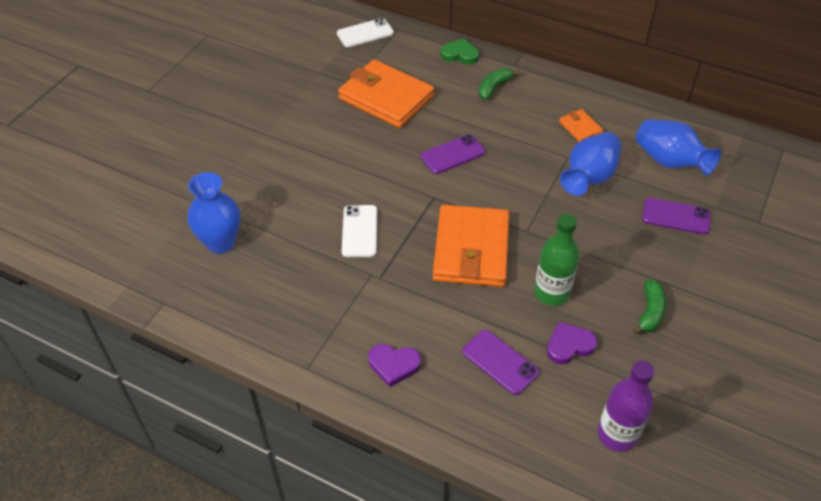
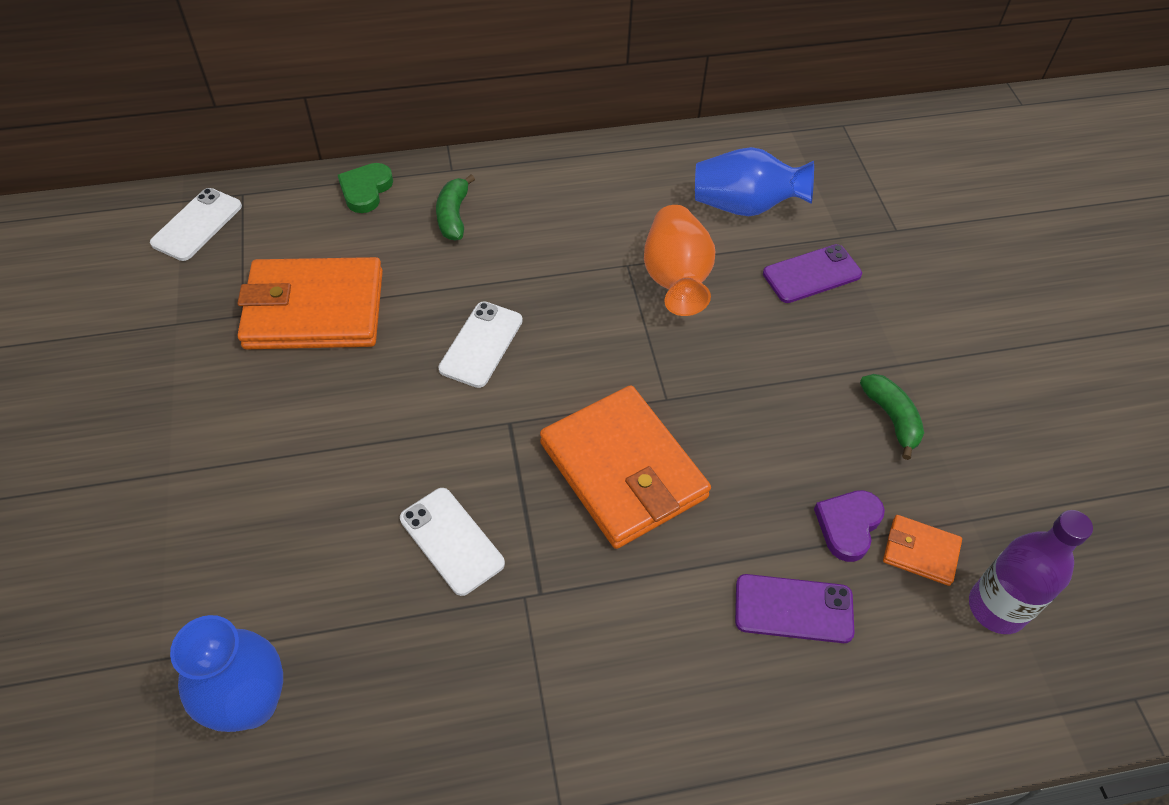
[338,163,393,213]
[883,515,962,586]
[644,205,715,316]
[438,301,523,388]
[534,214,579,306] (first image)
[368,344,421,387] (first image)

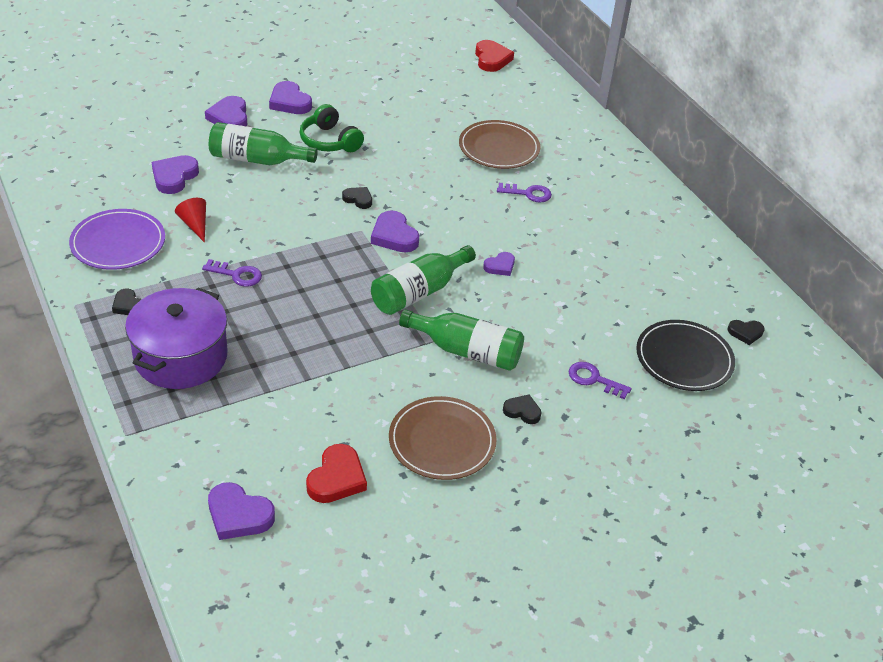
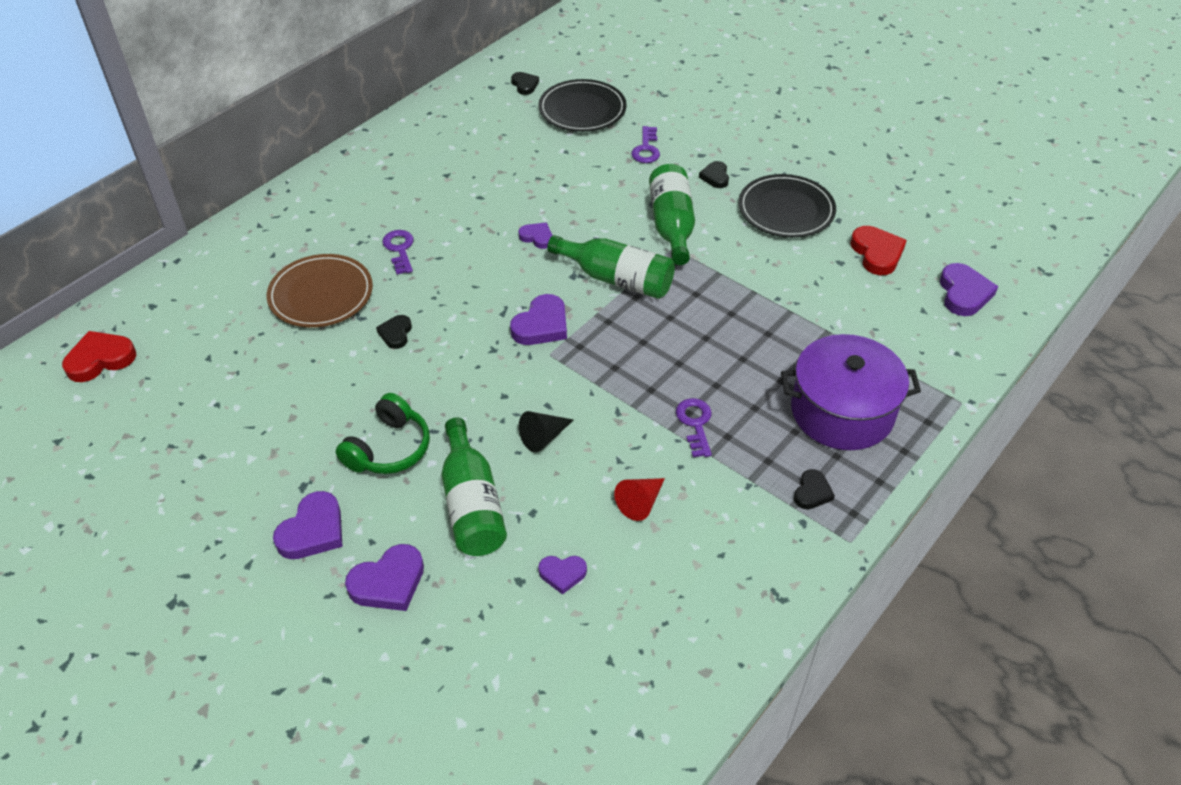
[538,556,587,595]
[376,315,412,349]
[69,209,165,270] (first image)
[738,174,836,238]
[850,226,907,275]
[519,411,574,453]

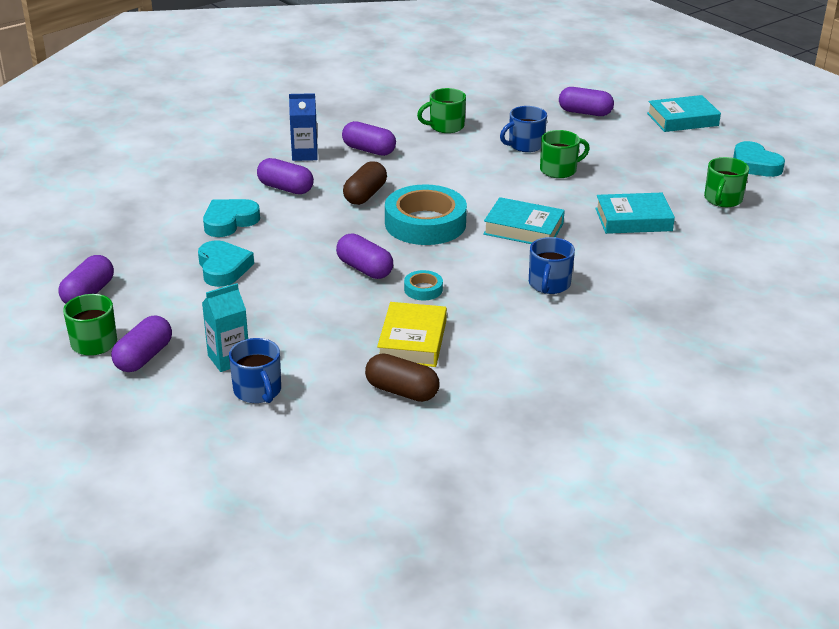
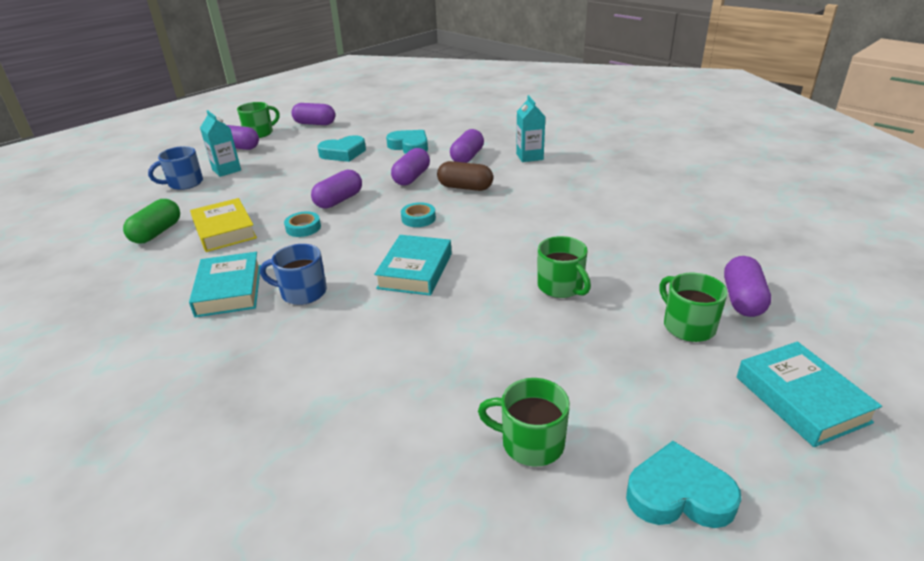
[659,273,728,342]
[516,95,545,162]
[500,106,547,152] (first image)
[391,148,430,185]
[626,441,742,528]
[401,202,436,227]
[189,252,261,318]
[190,198,257,252]
[123,199,180,244]

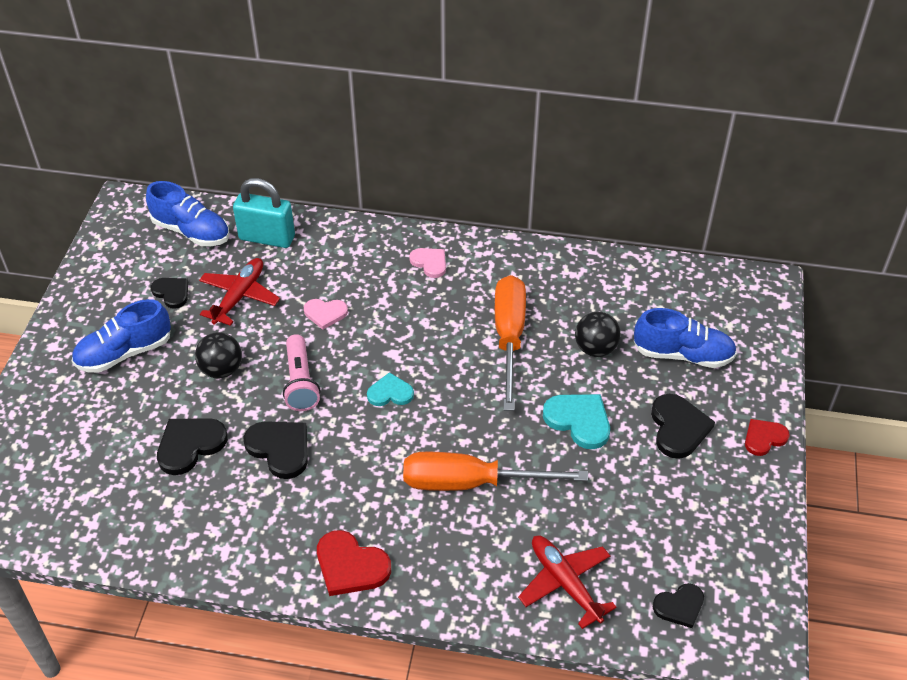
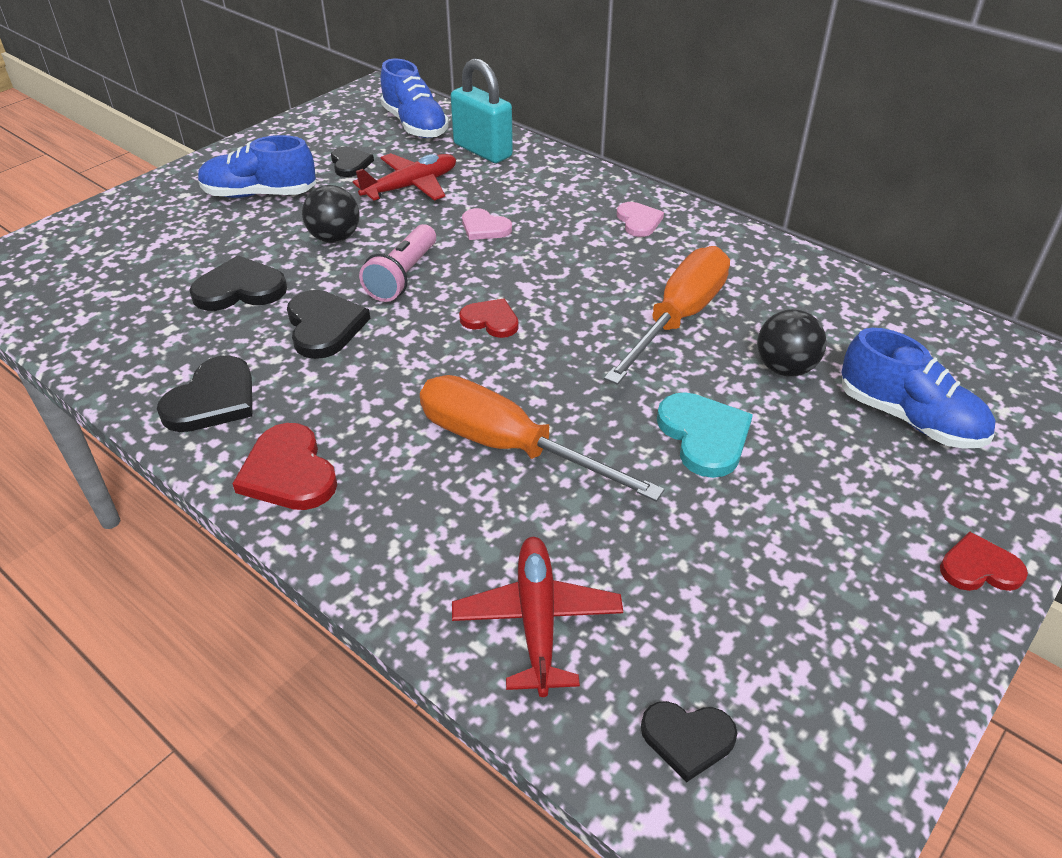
[459,299,519,338]
[157,355,252,432]

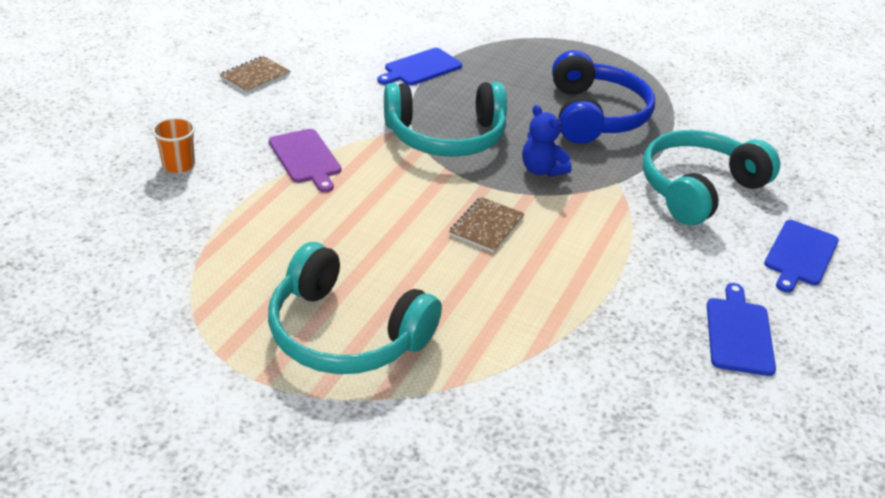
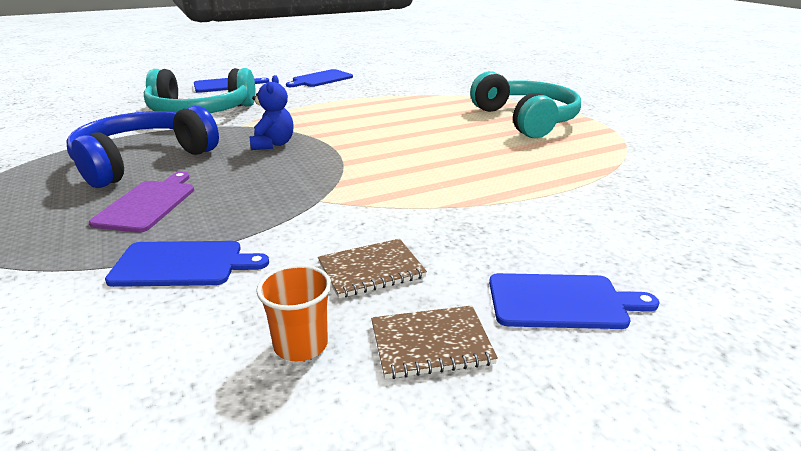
[384,82,507,157] (first image)
[256,264,331,361]
[89,171,194,233]
[318,239,427,298]
[489,273,660,329]

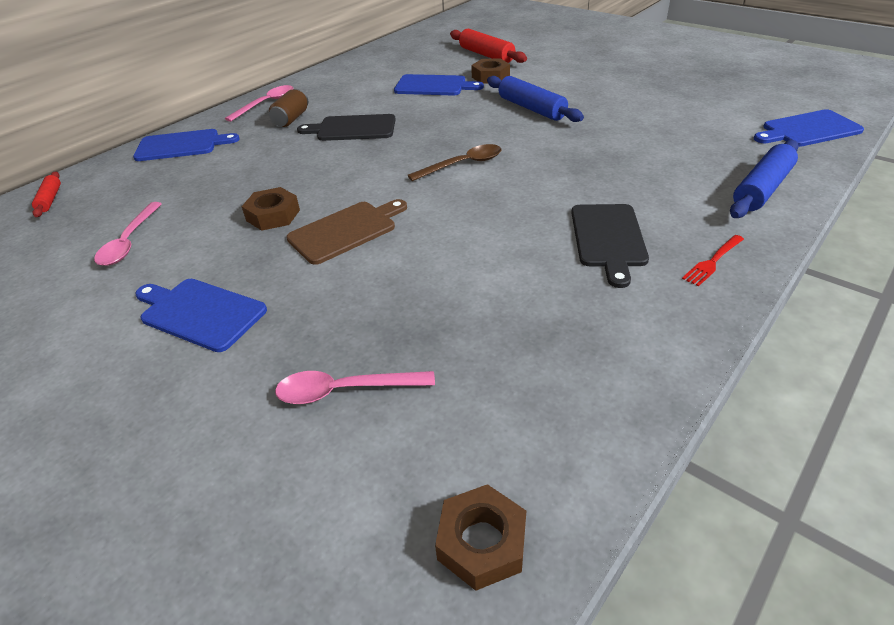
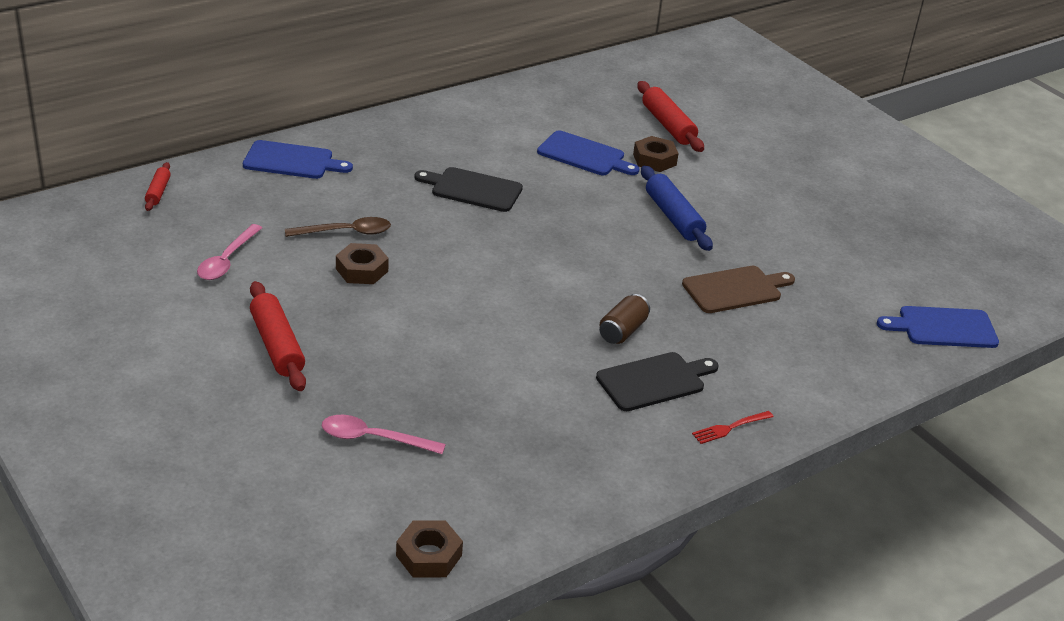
[225,85,293,122] (first image)
[599,294,650,344]
[730,140,799,218] (first image)
[285,217,391,237]
[682,266,795,313]
[596,352,719,411]
[250,281,306,391]

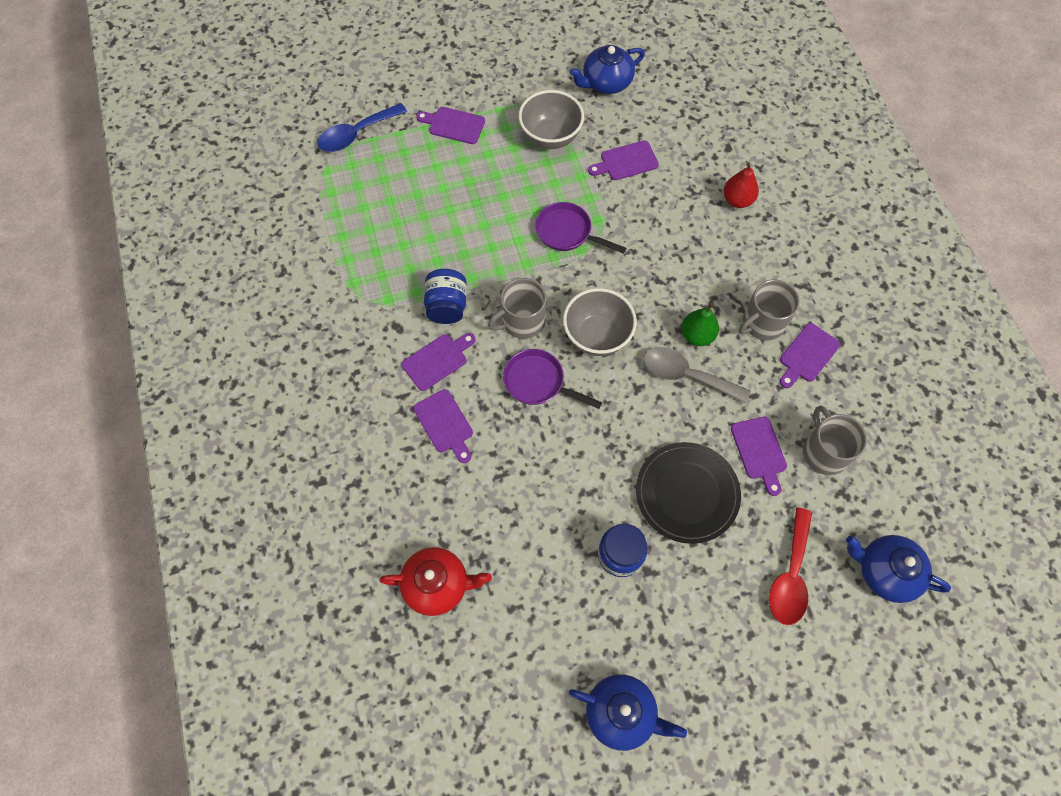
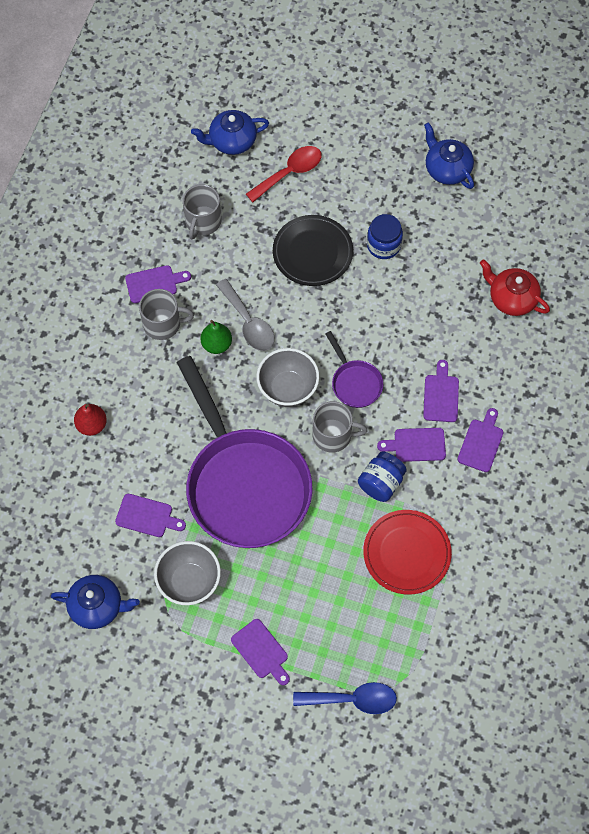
[177,356,312,548]
[457,408,503,472]
[191,110,269,155]
[363,510,452,594]

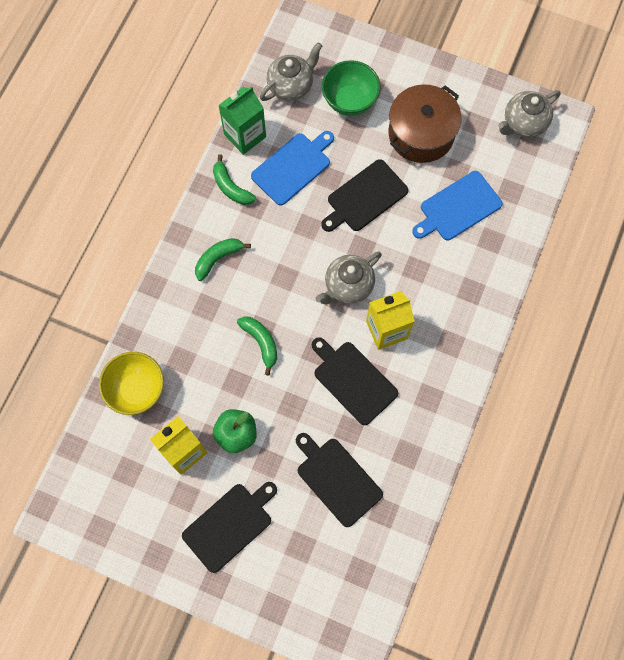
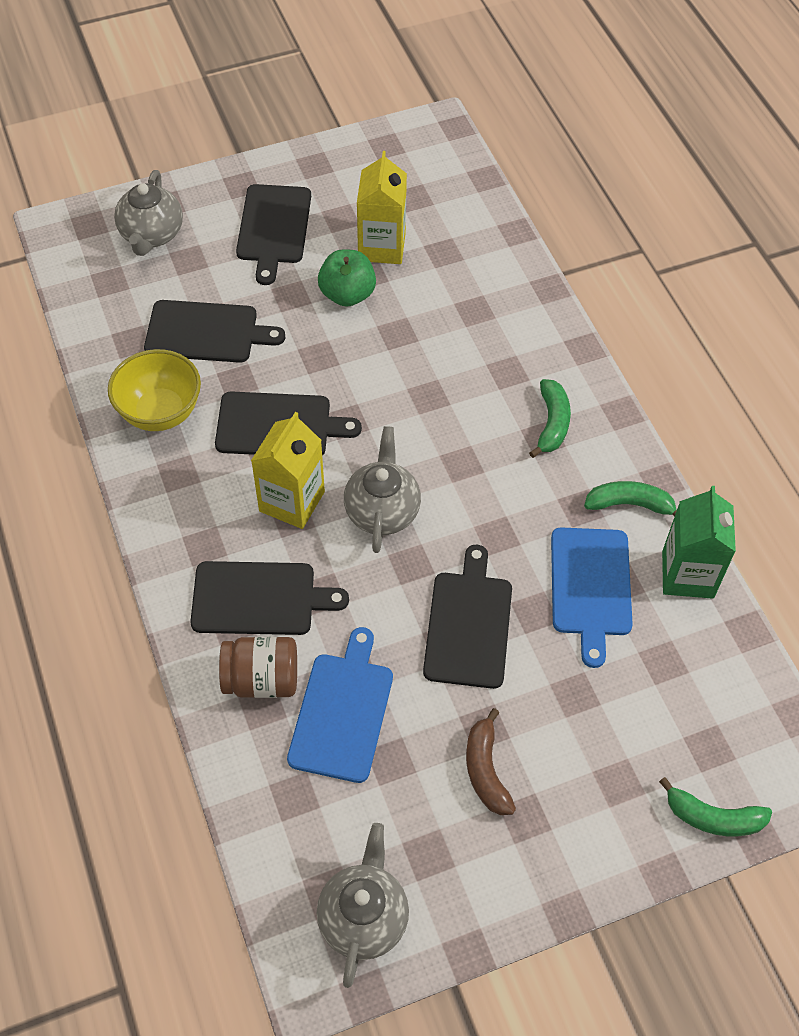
[114,170,183,256]
[322,60,381,116] (first image)
[466,708,516,815]
[659,777,772,836]
[108,349,201,431]
[190,561,349,635]
[219,637,297,698]

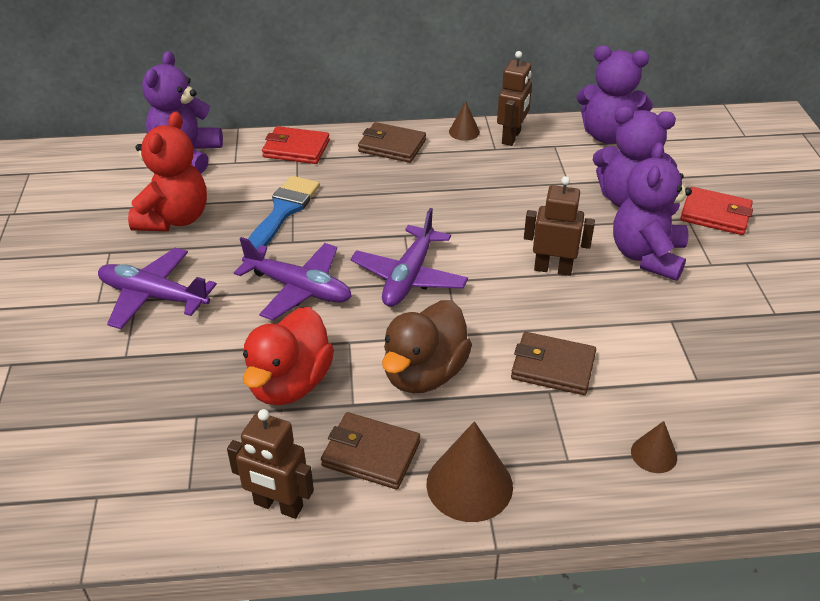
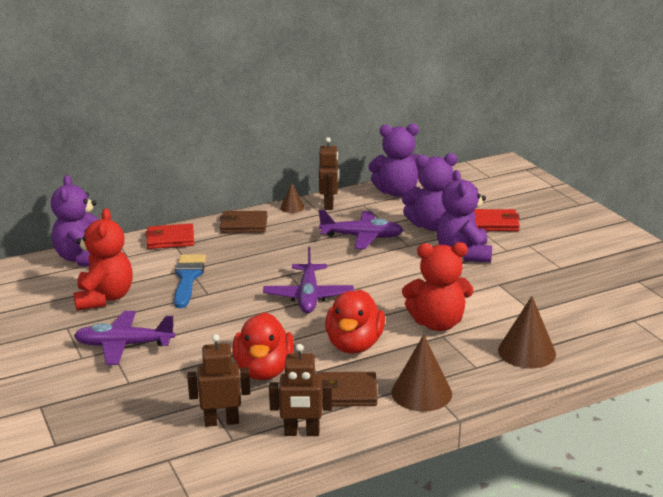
[187,334,250,427]
[319,210,403,249]
[325,289,385,353]
[402,242,473,331]
[498,296,556,368]

